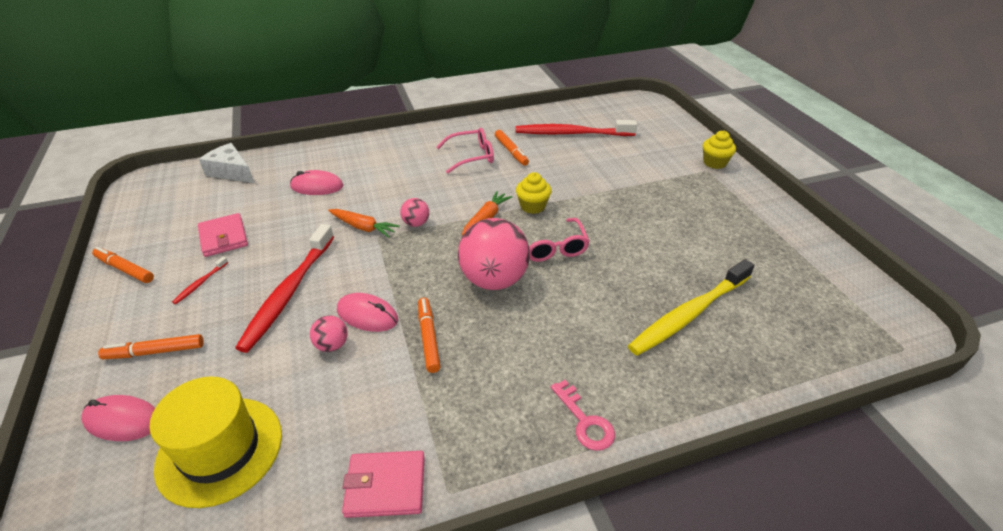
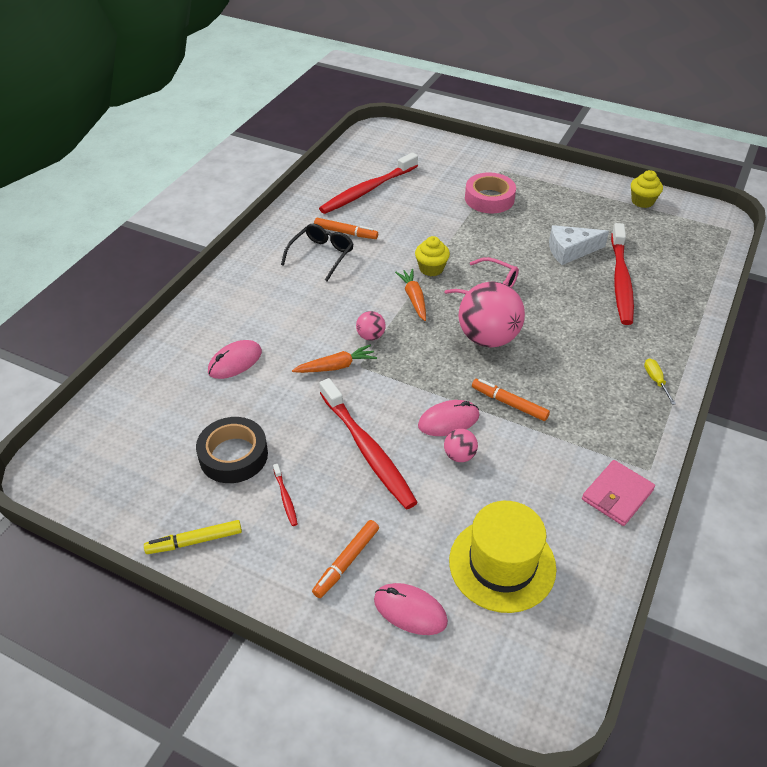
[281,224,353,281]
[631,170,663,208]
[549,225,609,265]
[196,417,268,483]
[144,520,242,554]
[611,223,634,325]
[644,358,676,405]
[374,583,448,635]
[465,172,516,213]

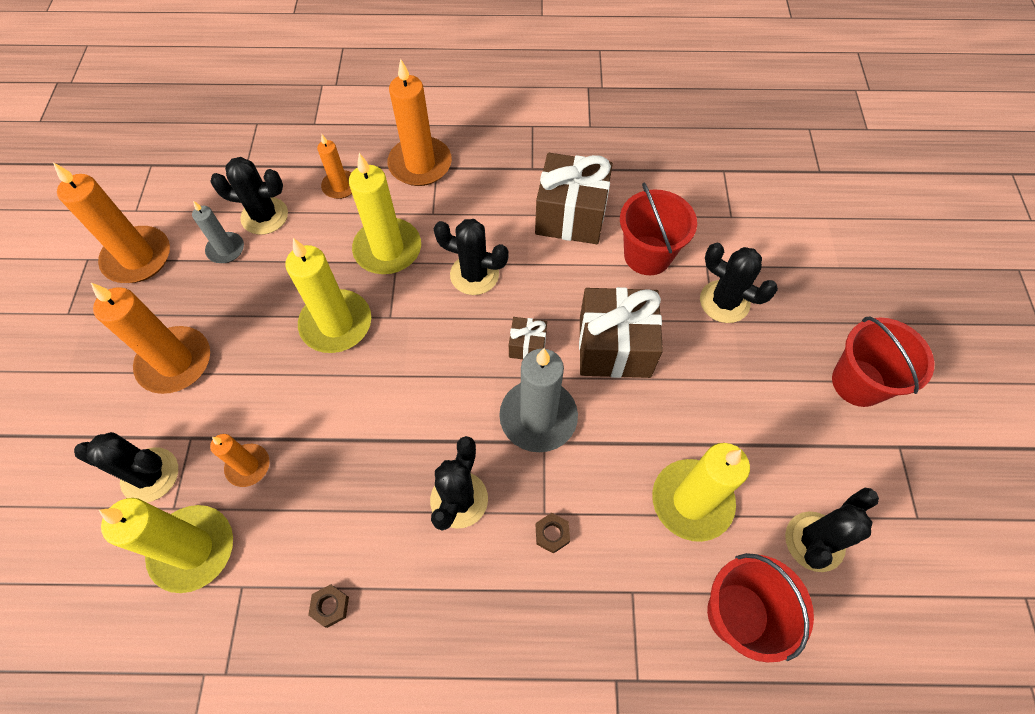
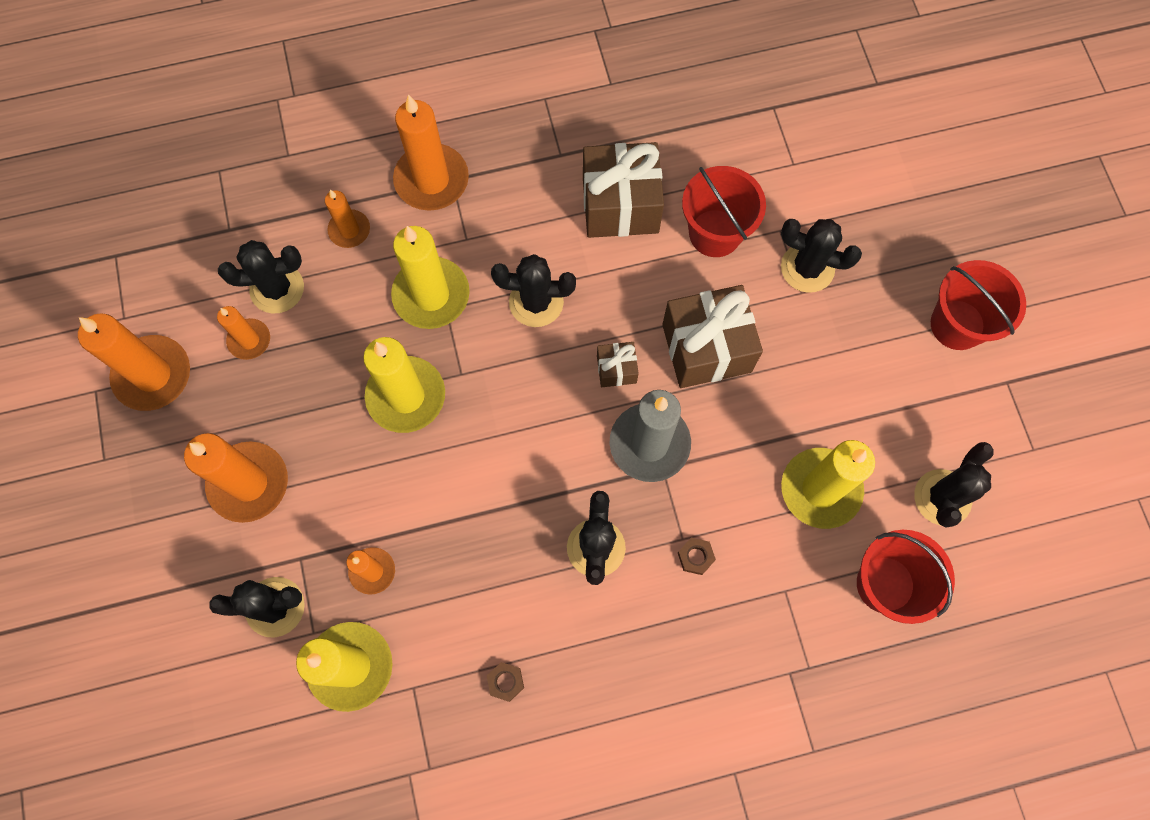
[217,306,270,360]

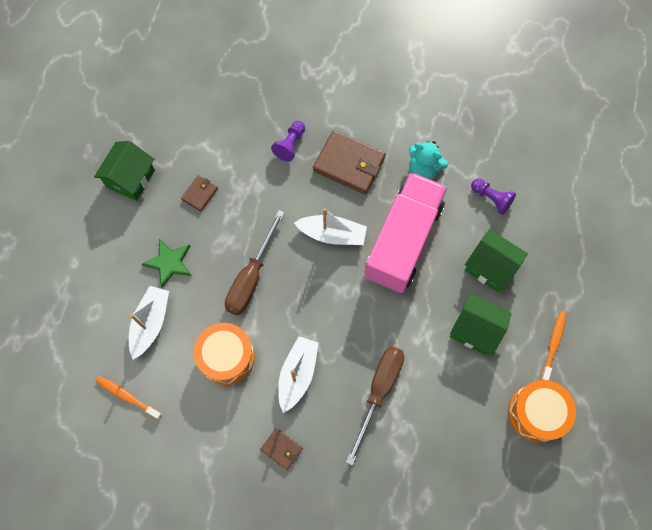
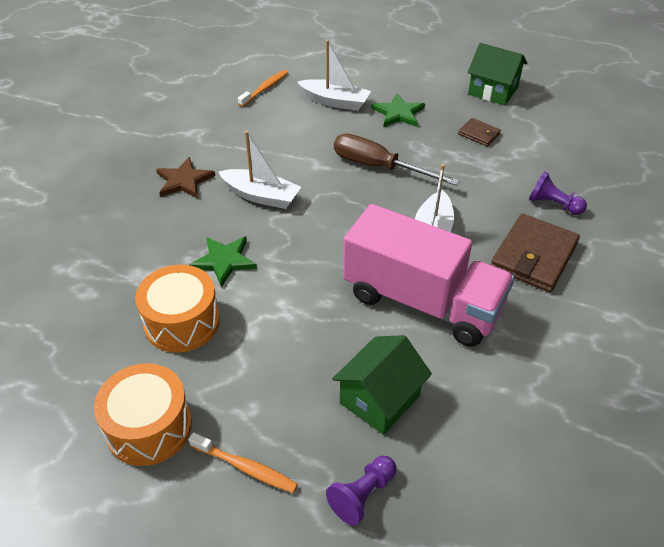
[409,141,448,179] (first image)
[326,456,396,525]
[450,293,512,355] (first image)
[135,265,220,353]
[189,237,257,287]
[156,157,215,198]

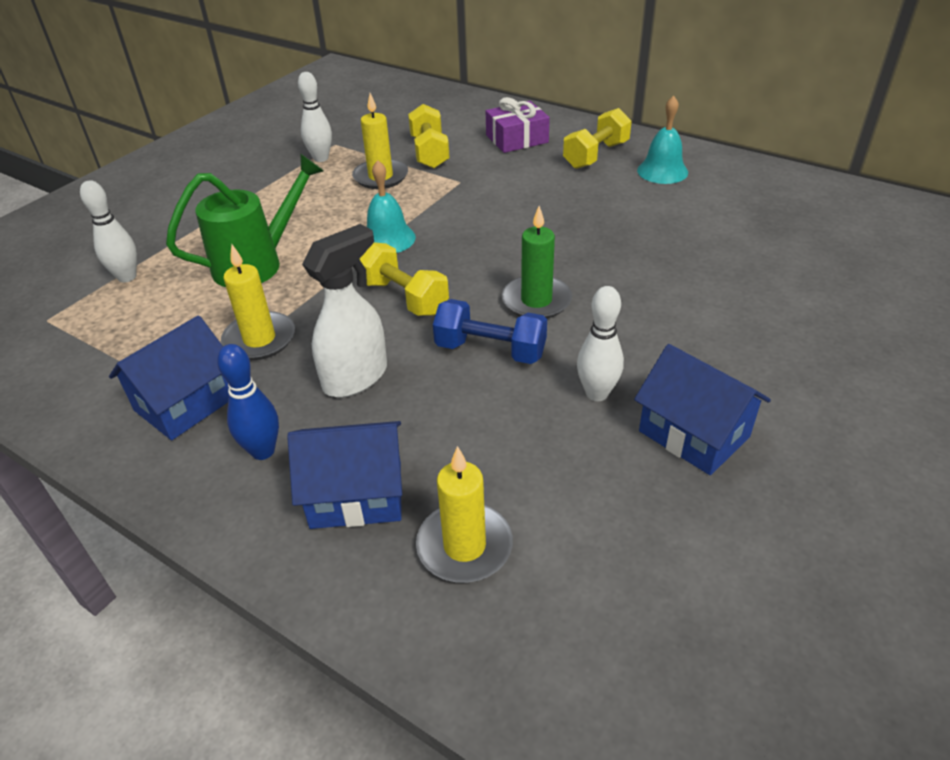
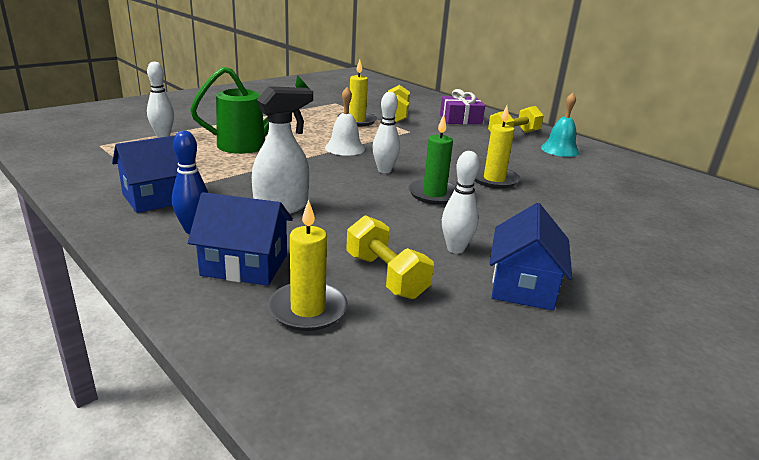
[372,92,400,173]
[325,87,365,156]
[346,215,434,299]
[475,106,520,189]
[433,299,547,364] (first image)
[489,203,572,311]

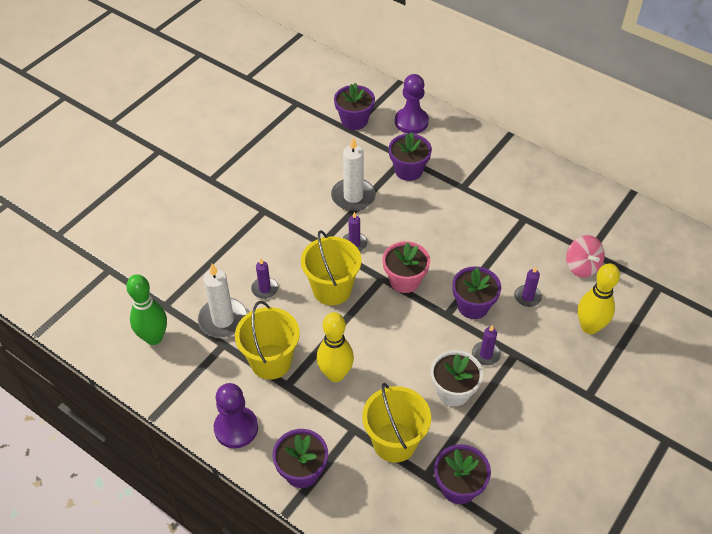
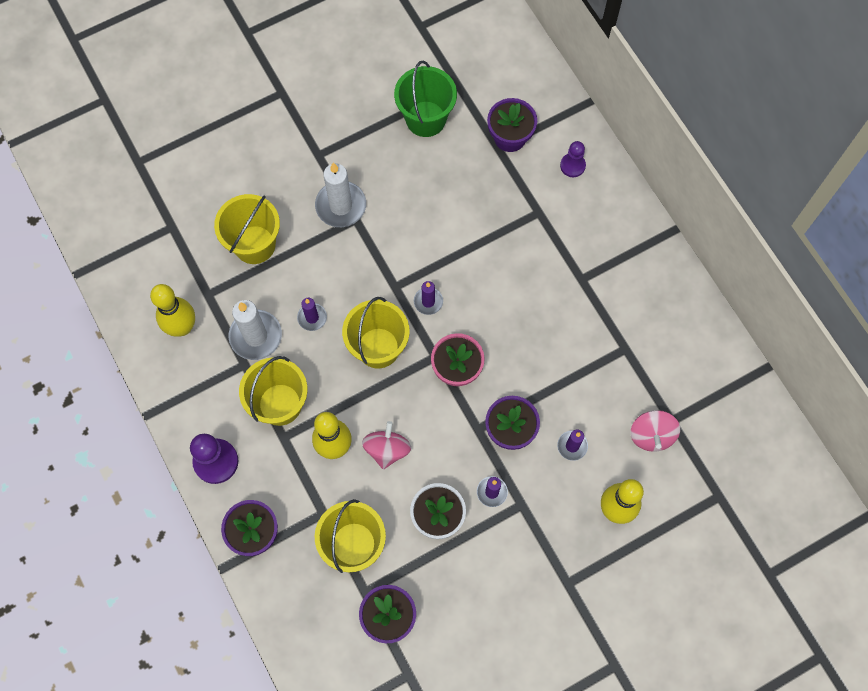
[560,141,586,177]
[389,132,432,181] (first image)
[315,163,366,227]
[150,284,195,337]
[394,61,457,137]
[214,194,280,264]
[362,421,411,469]

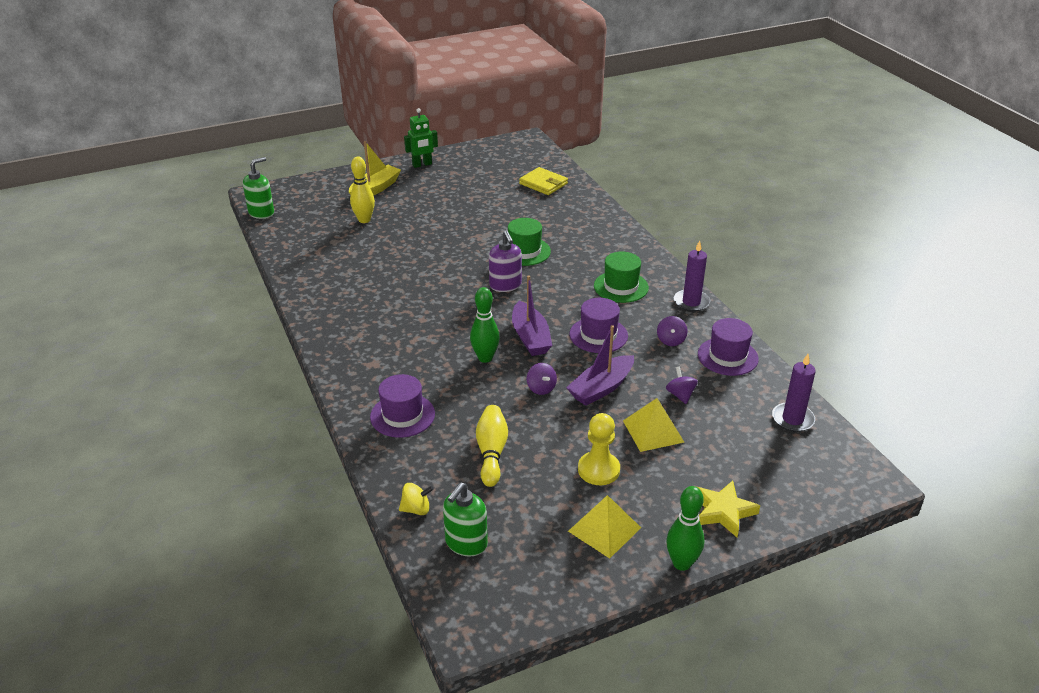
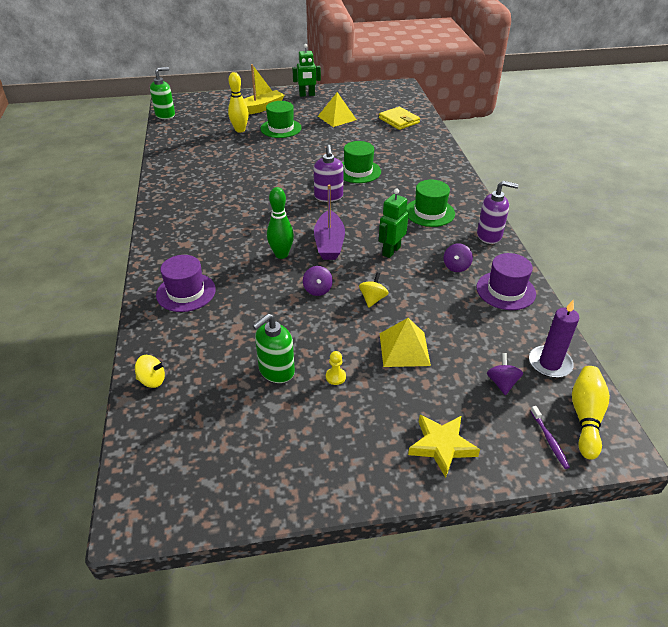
[477,181,519,244]
[379,188,408,258]
[359,273,389,307]
[487,353,523,395]
[572,366,610,460]
[326,351,346,385]
[252,314,295,383]
[666,486,704,571] (first image)
[318,92,357,127]
[261,101,302,138]
[531,406,570,469]

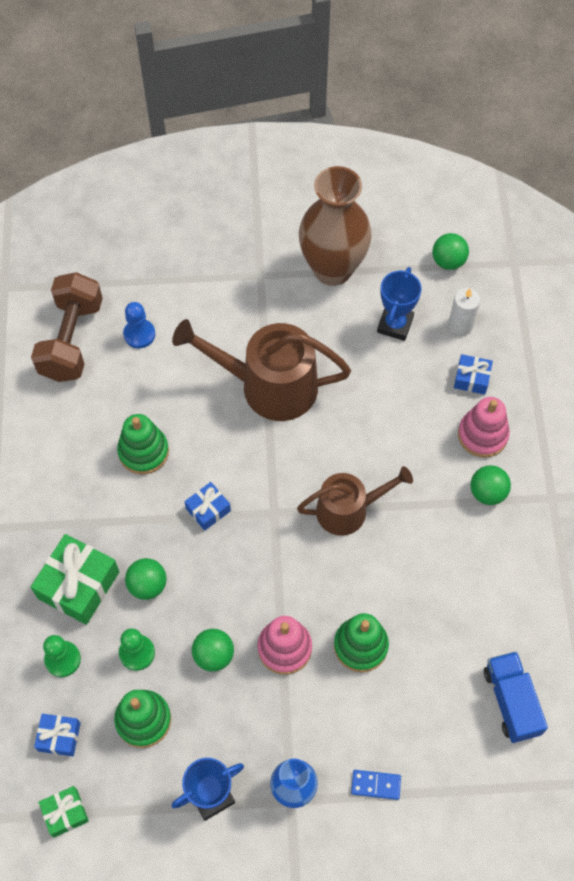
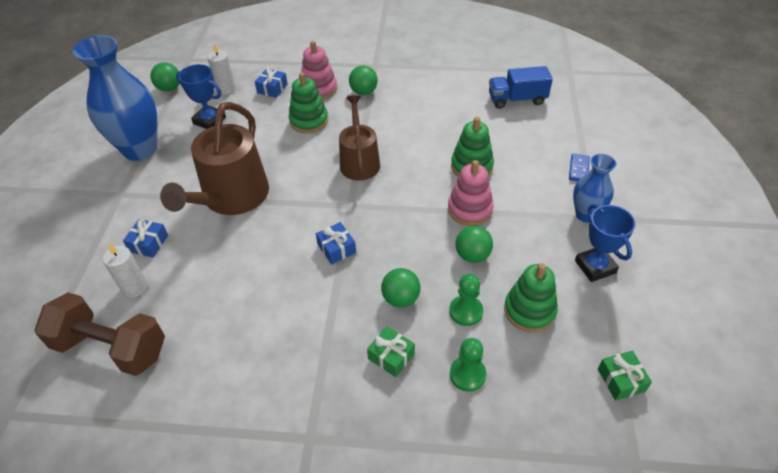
[73,35,157,161]
[103,244,147,298]
[289,72,328,134]
[367,326,415,377]
[123,219,168,258]

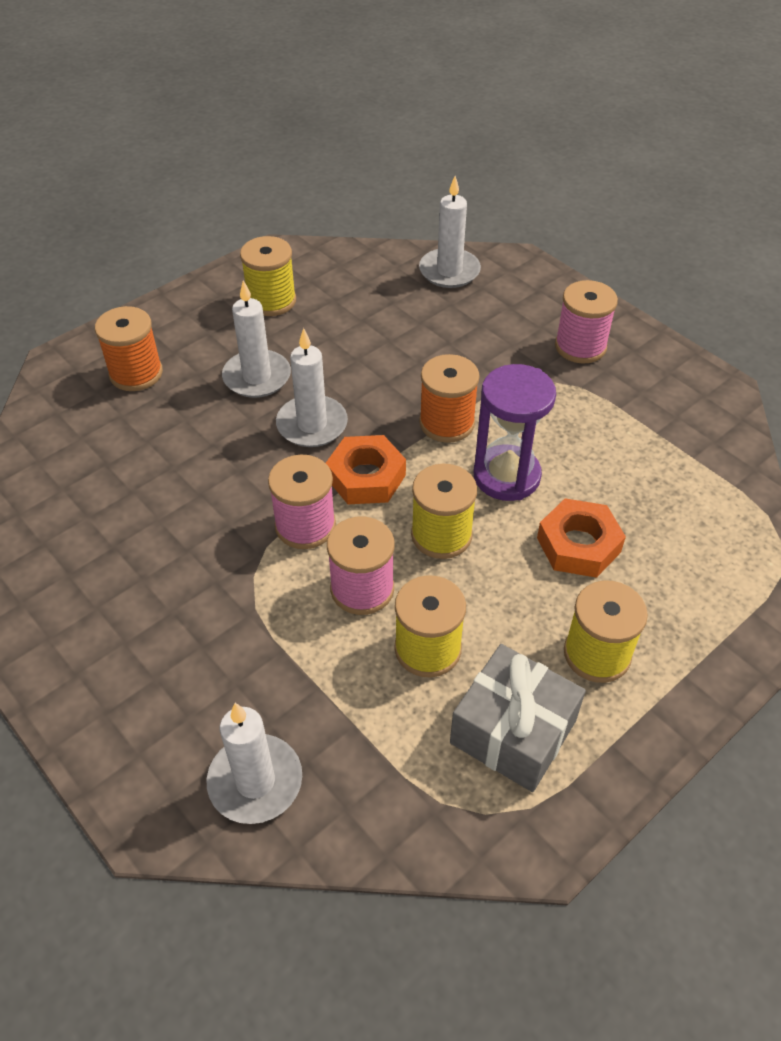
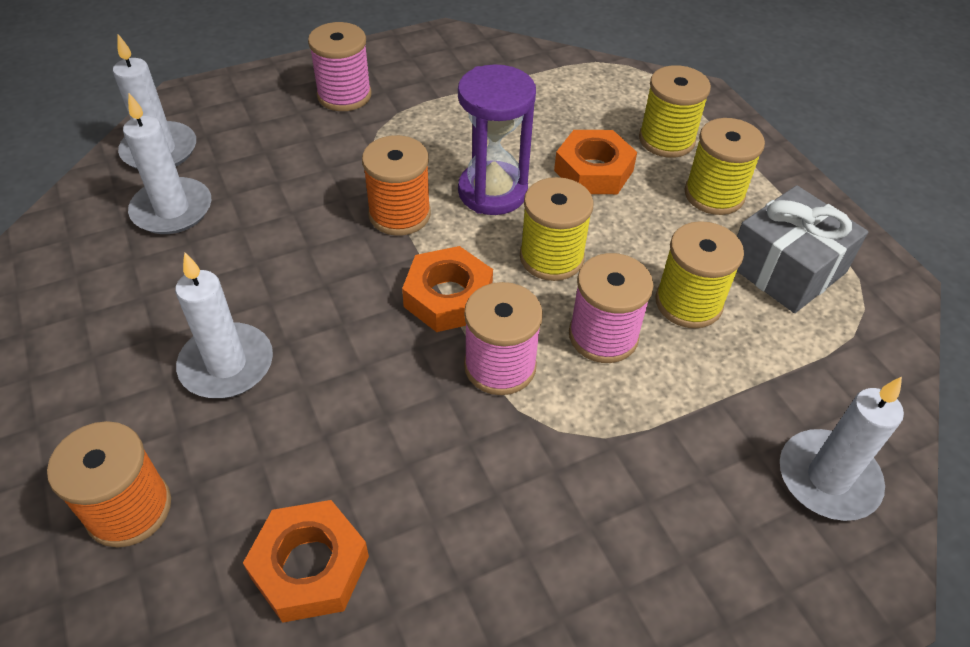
[639,65,711,158]
[123,93,212,234]
[243,500,369,623]

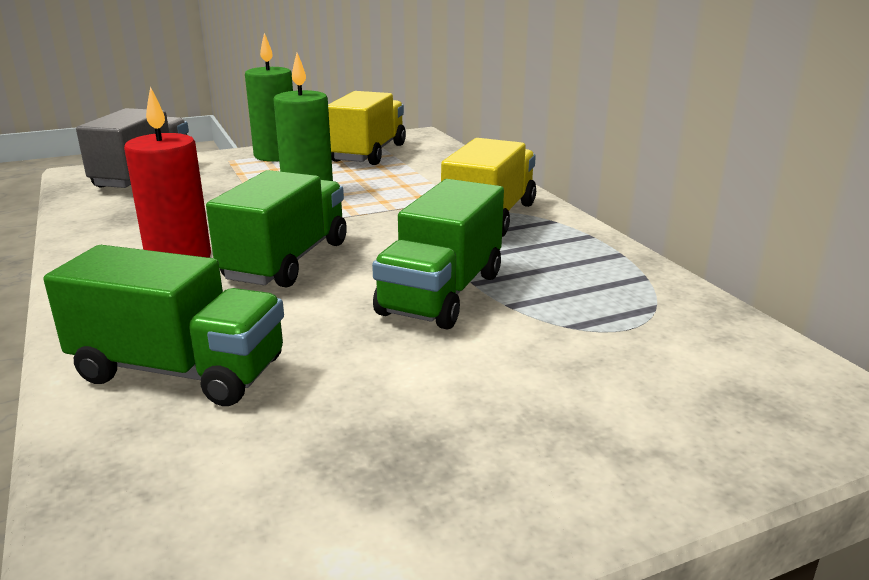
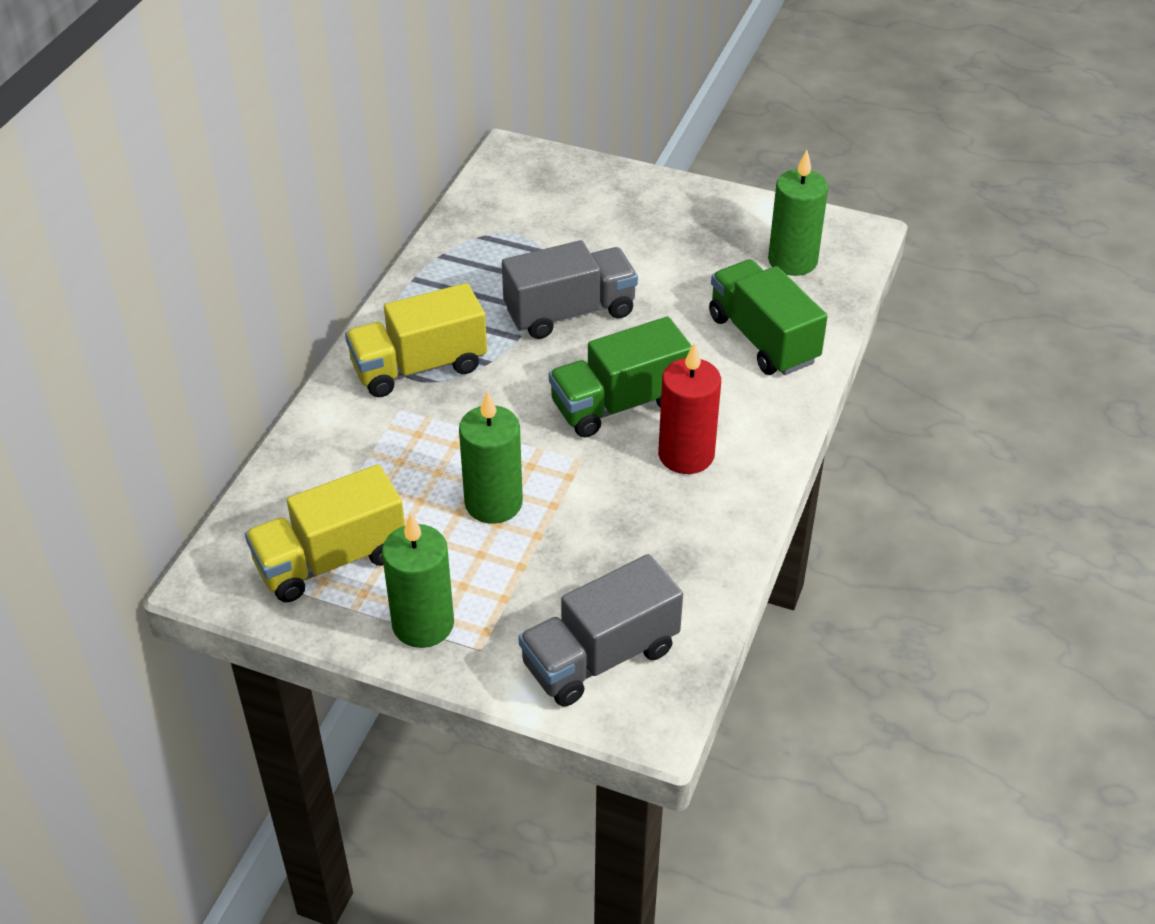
[502,240,638,339]
[768,150,828,276]

